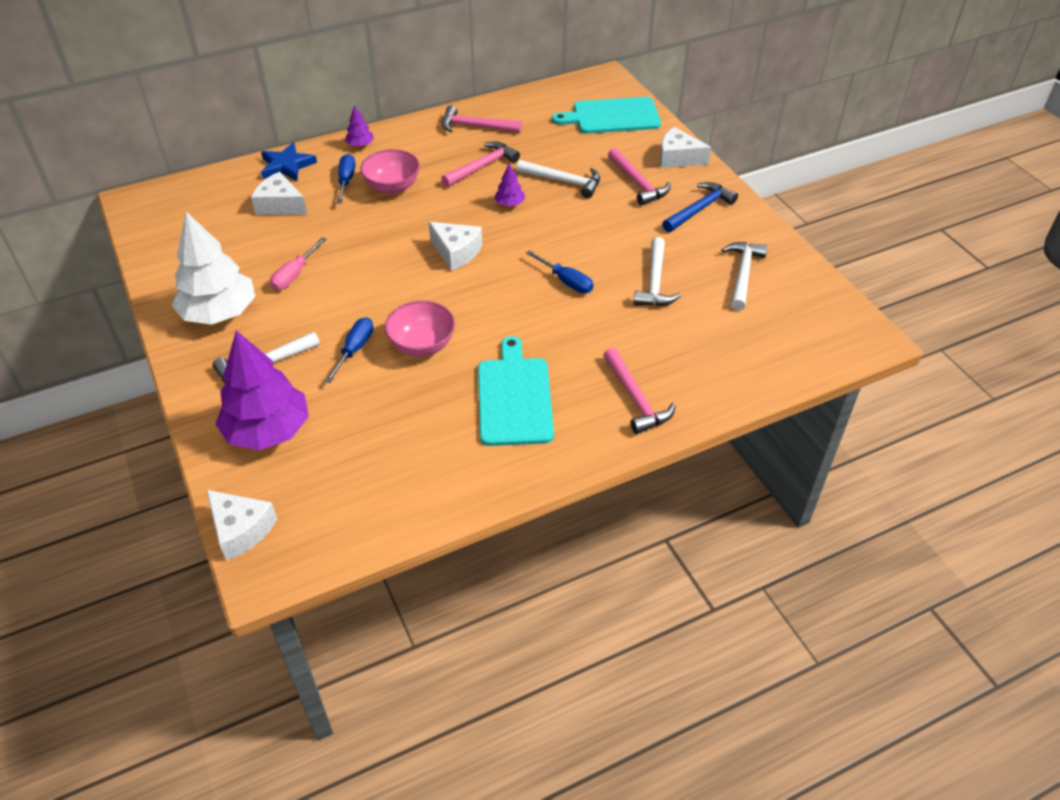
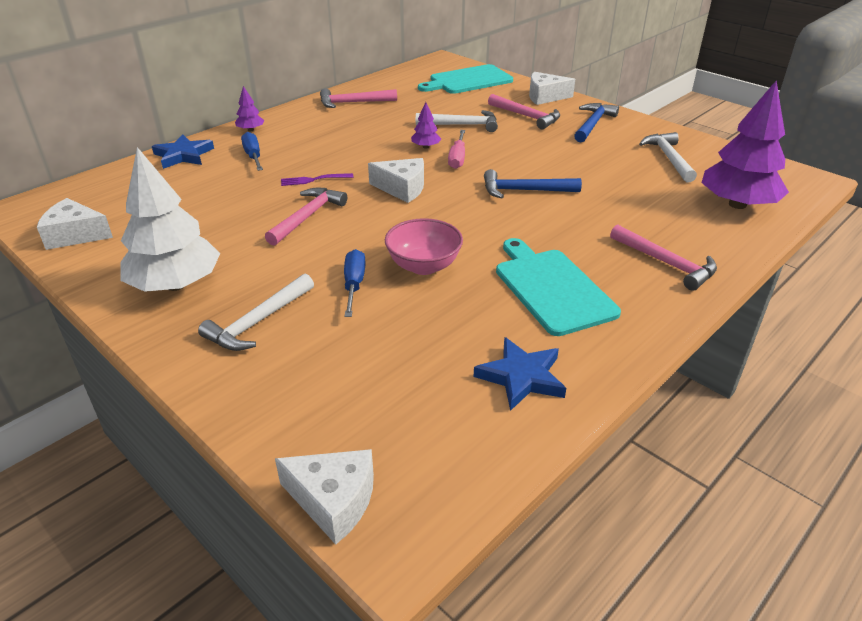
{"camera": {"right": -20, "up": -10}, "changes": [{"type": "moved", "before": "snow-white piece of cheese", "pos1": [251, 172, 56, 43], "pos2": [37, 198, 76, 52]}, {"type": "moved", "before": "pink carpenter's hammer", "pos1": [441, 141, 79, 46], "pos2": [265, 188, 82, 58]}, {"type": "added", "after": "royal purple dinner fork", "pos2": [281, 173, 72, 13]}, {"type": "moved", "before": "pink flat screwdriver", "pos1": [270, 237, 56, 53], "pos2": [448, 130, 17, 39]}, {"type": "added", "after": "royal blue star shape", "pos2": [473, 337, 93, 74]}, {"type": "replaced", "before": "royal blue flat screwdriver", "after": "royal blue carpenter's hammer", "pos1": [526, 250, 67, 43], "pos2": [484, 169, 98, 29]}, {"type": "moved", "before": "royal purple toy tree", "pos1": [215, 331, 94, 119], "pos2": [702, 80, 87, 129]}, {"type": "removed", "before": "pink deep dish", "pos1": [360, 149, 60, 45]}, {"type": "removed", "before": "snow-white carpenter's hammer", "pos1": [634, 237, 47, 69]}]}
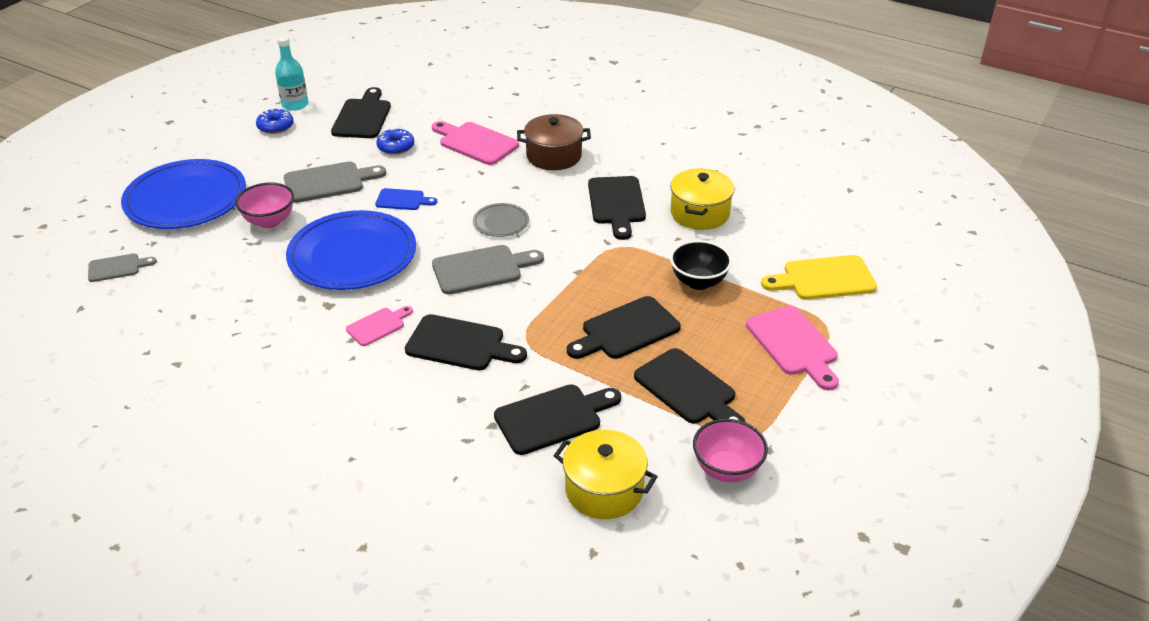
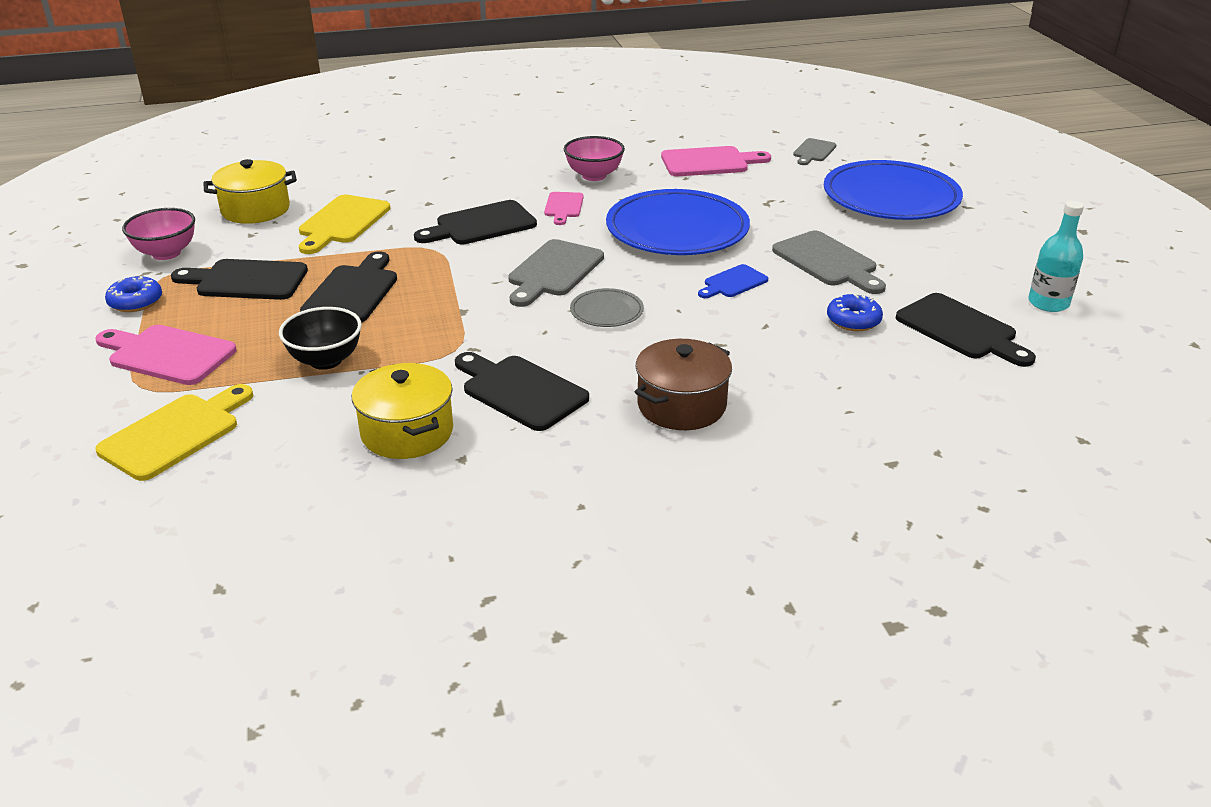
{"camera": {"right": 135, "up": -5}, "changes": [{"type": "moved", "before": "royal blue doughnut", "pos1": [256, 108, 38, 26], "pos2": [105, 276, 57, 36]}, {"type": "recoloured", "before": "jet-black bread board", "after": "yellow bread board", "pos1": [494, 384, 127, 71], "pos2": [299, 194, 92, 60]}, {"type": "moved", "before": "pink deep dish", "pos1": [235, 182, 59, 46], "pos2": [564, 136, 61, 45]}, {"type": "moved", "before": "pink bread board", "pos1": [432, 121, 87, 44], "pos2": [661, 146, 110, 30]}, {"type": "turned", "before": "grey bread board", "pos1": [284, 162, 102, 41], "pos2": [772, 231, 114, 63], "turn": -60}]}
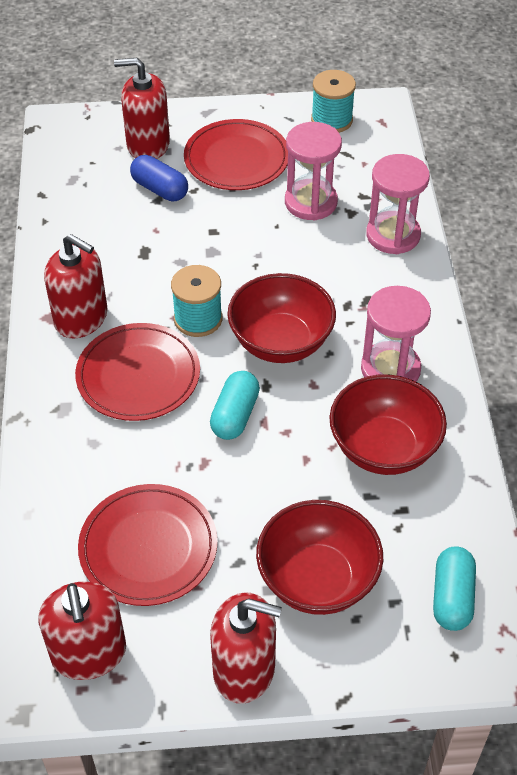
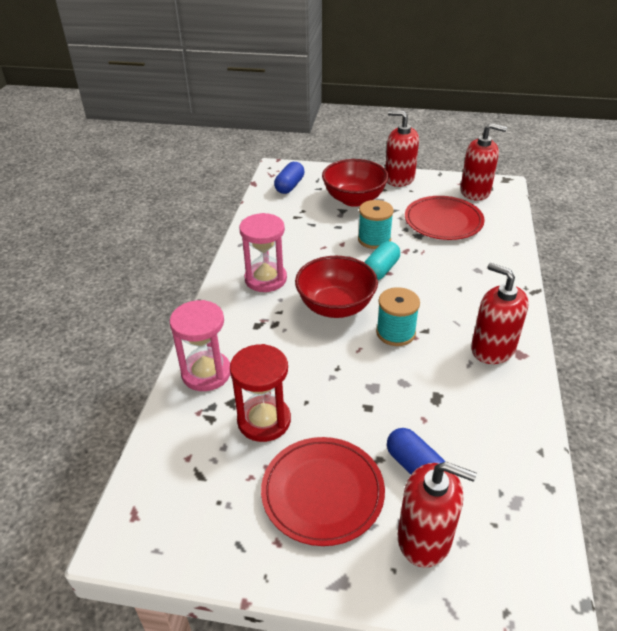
{"camera": {"right": -165, "up": -10}, "changes": [{"type": "recoloured", "before": "pink sand timer", "after": "crimson sand timer", "pos1": [285, 122, 57, 99], "pos2": [230, 344, 61, 98]}, {"type": "recoloured", "before": "turquoise capsule", "after": "royal blue capsule", "pos1": [433, 546, 43, 85], "pos2": [274, 162, 30, 32]}, {"type": "moved", "before": "turquoise reel of thread", "pos1": [311, 70, 45, 63], "pos2": [358, 200, 36, 49]}, {"type": "turned", "before": "crimson soap dispenser", "pos1": [38, 582, 88, 98], "pos2": [460, 123, 47, 77], "turn": 105}, {"type": "removed", "before": "crimson dinner plate", "pos1": [75, 323, 125, 98]}, {"type": "removed", "before": "crimson deep dish", "pos1": [330, 374, 117, 101]}]}
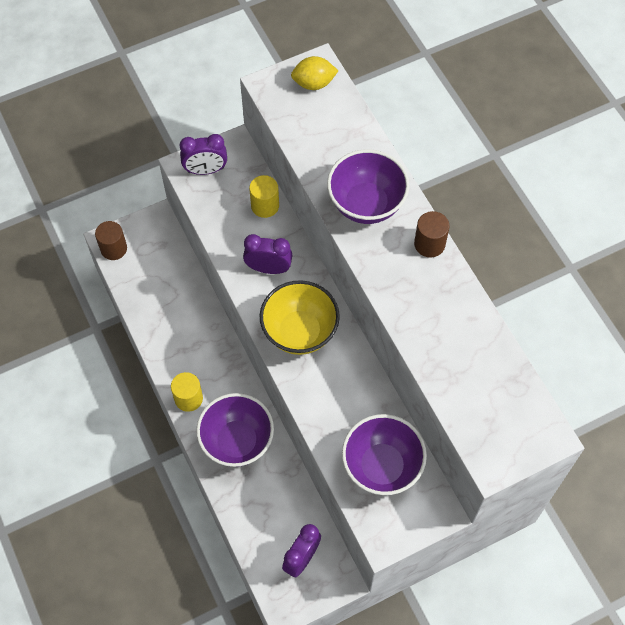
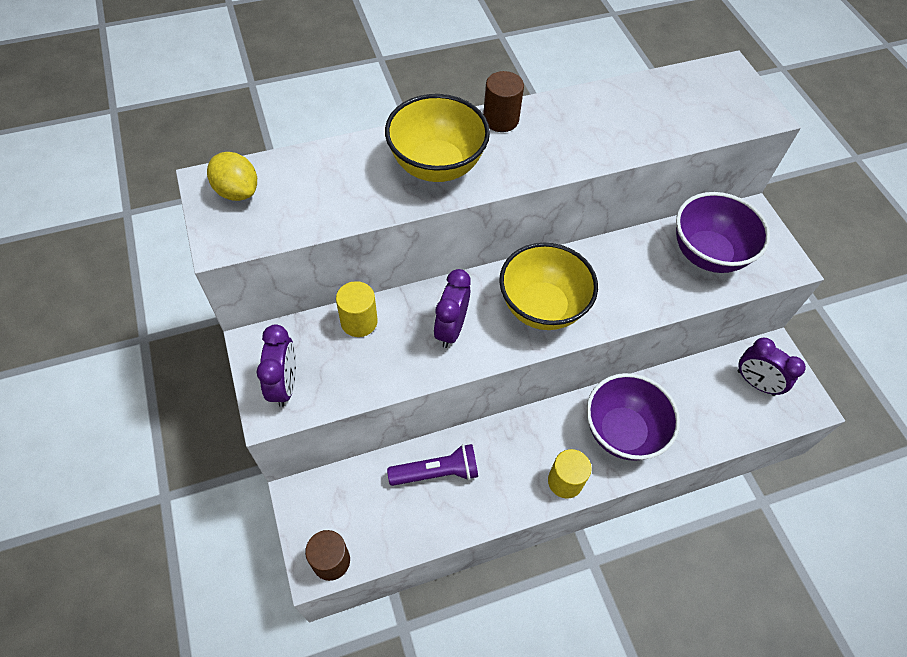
{"camera": {"right": -85, "up": -5}, "changes": [{"type": "turned", "before": "yellow citrus fruit", "pos1": [291, 56, 47, 34], "pos2": [207, 152, 50, 49], "turn": -45}, {"type": "recoloured", "before": "royal purple deep dish", "after": "yellow deep dish", "pos1": [327, 149, 82, 75], "pos2": [385, 94, 105, 88]}, {"type": "added", "after": "royal purple flashlight", "pos2": [387, 444, 91, 42]}]}
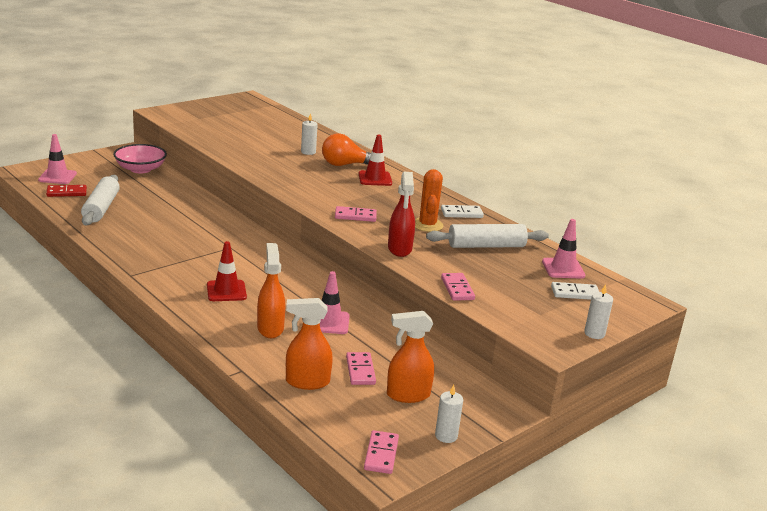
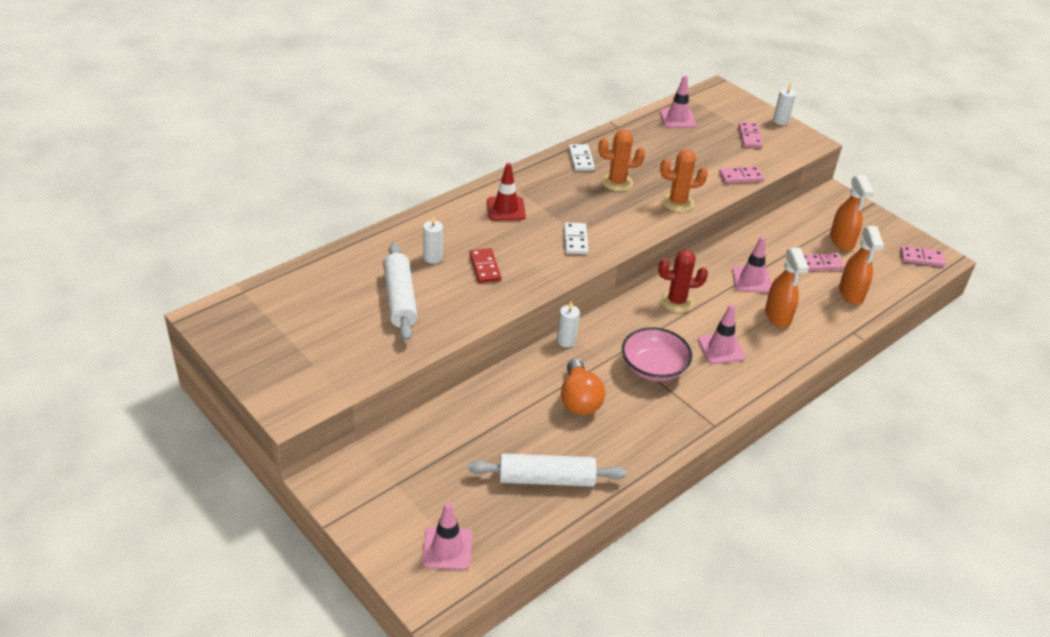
{"camera": {"right": -90, "up": 15}, "changes": [{"type": "moved", "before": "snow-white rolling pin", "pos1": [426, 224, 123, 24], "pos2": [383, 243, 35, 98]}, {"type": "moved", "before": "crimson domino", "pos1": [46, 185, 41, 12], "pos2": [470, 248, 31, 35]}, {"type": "moved", "before": "snow-white pillar candle", "pos1": [435, 385, 28, 58], "pos2": [557, 301, 23, 46]}, {"type": "moved", "before": "orange-coloured lightbulb", "pos1": [322, 133, 49, 33], "pos2": [561, 359, 44, 56]}, {"type": "moved", "before": "snow-white domino", "pos1": [551, 282, 48, 18], "pos2": [564, 223, 24, 31]}, {"type": "moved", "before": "pink deep dish", "pos1": [113, 144, 54, 30], "pos2": [622, 327, 70, 54]}, {"type": "added", "after": "crimson saguaro cactus", "pos2": [658, 249, 50, 64]}, {"type": "replaced", "before": "crimson sprayer", "after": "orange-coloured saguaro cactus", "pos1": [388, 172, 27, 85], "pos2": [660, 149, 48, 63]}, {"type": "recoloured", "before": "crimson safety cone", "after": "pink safety cone", "pos1": [207, 241, 40, 60], "pos2": [698, 304, 47, 60]}, {"type": "moved", "before": "pink domino", "pos1": [335, 206, 42, 16], "pos2": [738, 122, 25, 26]}, {"type": "turned", "before": "orange-coloured sprayer", "pos1": [257, 243, 28, 95], "pos2": [765, 248, 44, 80], "turn": -90}]}
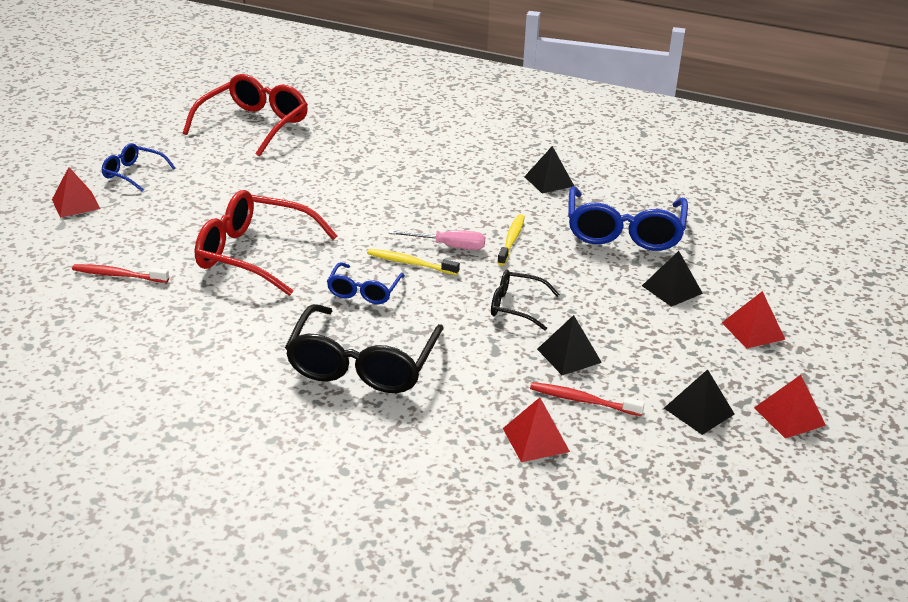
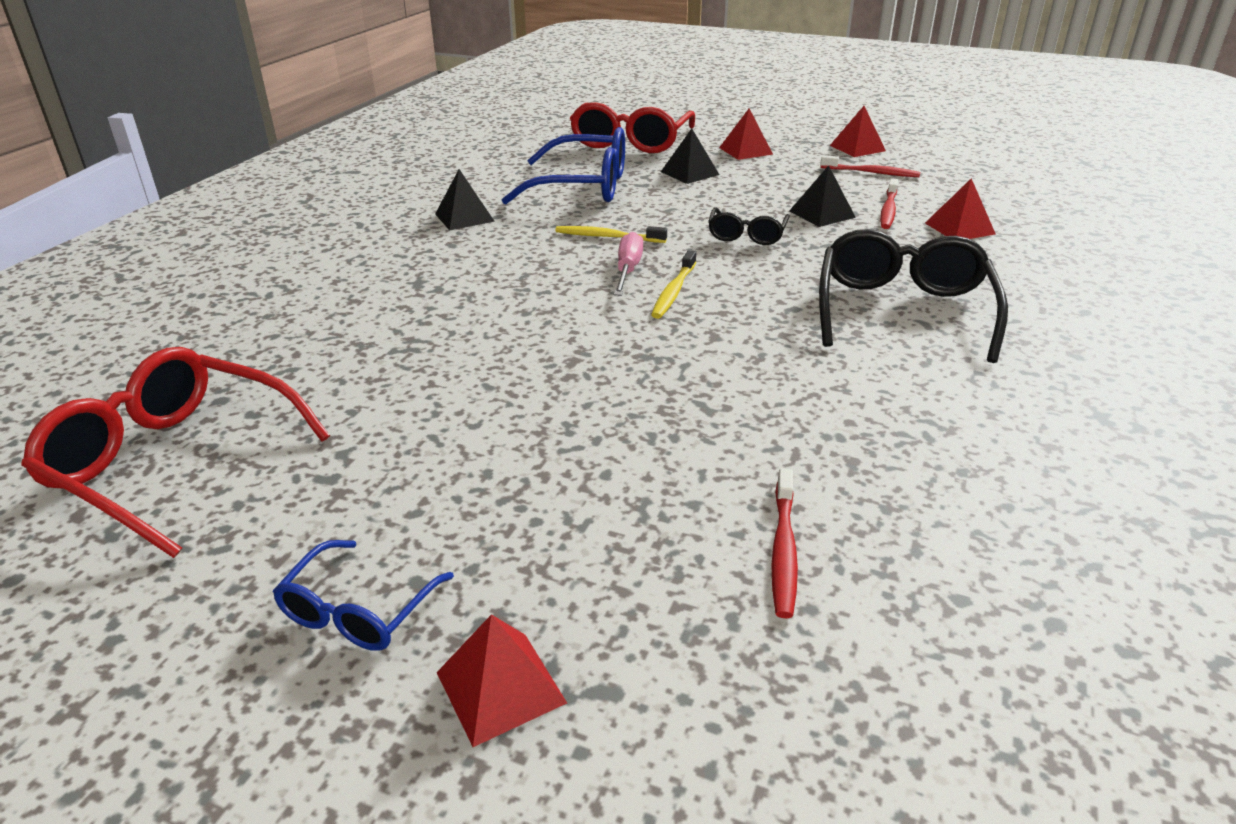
{"camera": {"right": -90, "up": 0}, "changes": [{"type": "moved", "before": "crimson spectacles", "pos1": [195, 190, 142, 106], "pos2": [570, 102, 125, 51]}, {"type": "turned", "before": "jet-black spectacles", "pos1": [285, 304, 159, 89], "pos2": [819, 229, 189, 134], "turn": -90}, {"type": "replaced", "before": "jet-black pyramid shape", "after": "crimson dental brush", "pos1": [664, 369, 71, 66], "pos2": [820, 155, 100, 22]}, {"type": "removed", "before": "royal blue spectacles", "pos1": [327, 262, 78, 42]}]}
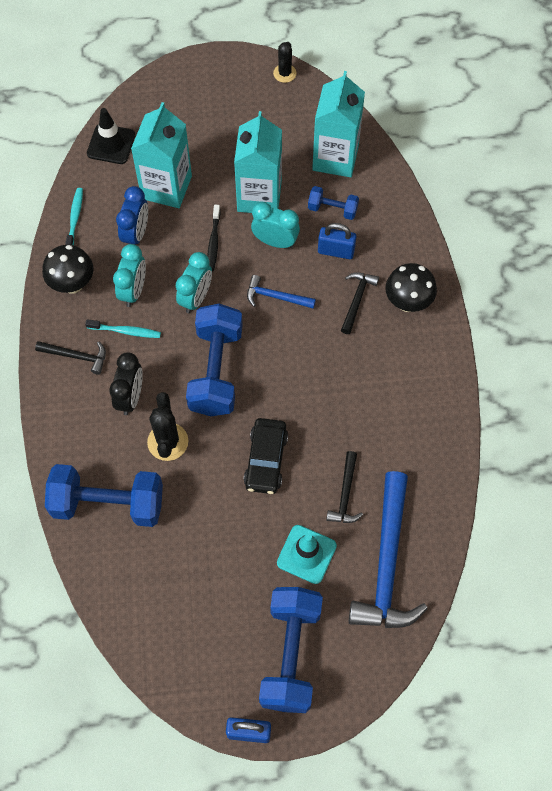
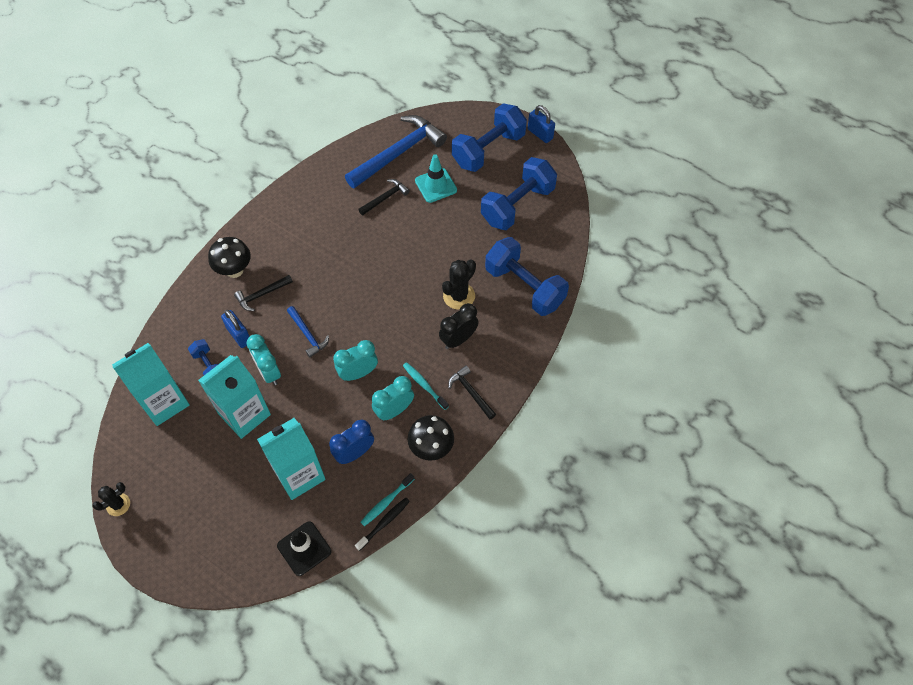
{"camera": {"right": -140, "up": -5}, "changes": [{"type": "moved", "before": "jet-black dental brush", "pos1": [207, 205, 13, 67], "pos2": [355, 497, 55, 54]}, {"type": "moved", "before": "royal blue dumbbell", "pos1": [186, 304, 57, 112], "pos2": [481, 157, 76, 73]}, {"type": "removed", "before": "jet-black toy car", "pos1": [244, 418, 44, 76]}]}
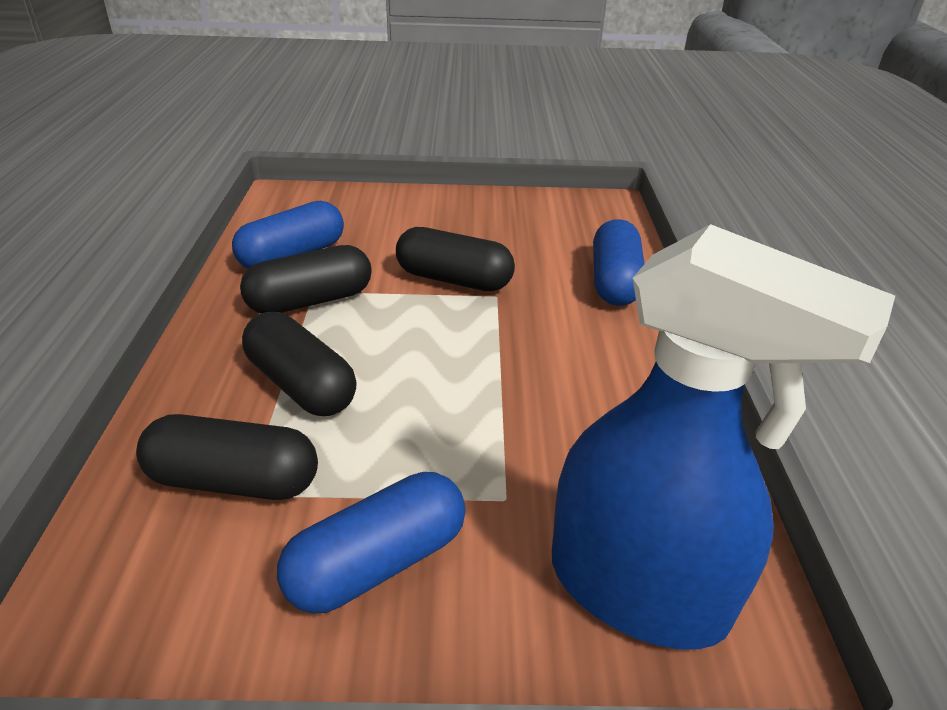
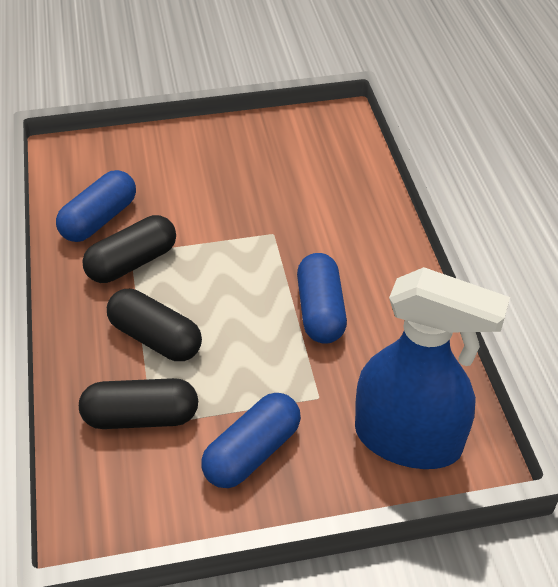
{"camera": {"right": -10, "up": 10}, "changes": [{"type": "moved", "before": "royal blue capsule", "pos1": [593, 219, 52, 87], "pos2": [297, 253, 50, 91]}, {"type": "removed", "before": "jet-black capsule", "pos1": [396, 227, 119, 64]}]}
